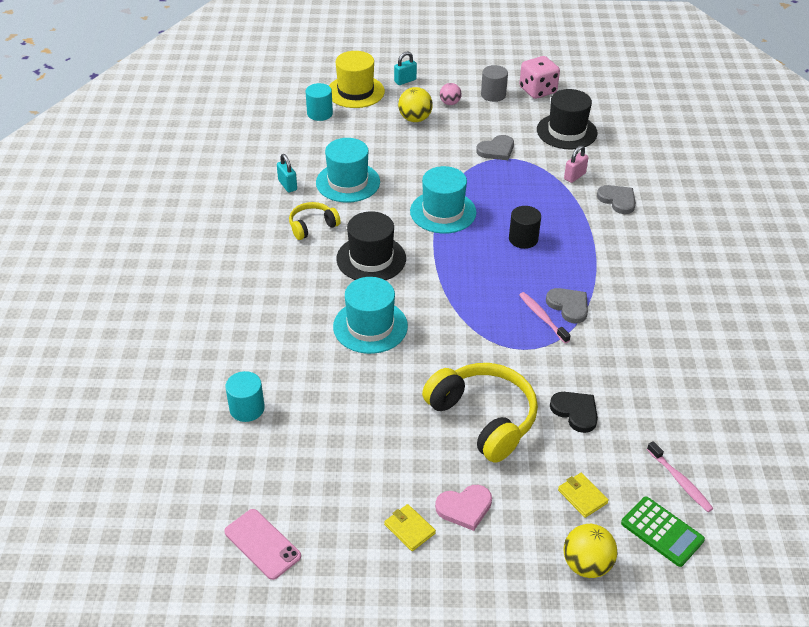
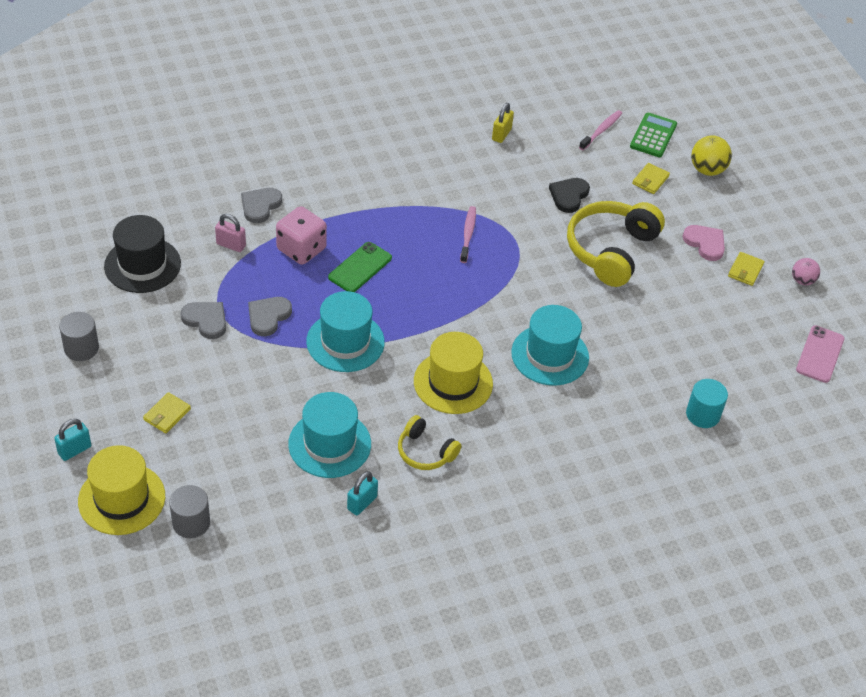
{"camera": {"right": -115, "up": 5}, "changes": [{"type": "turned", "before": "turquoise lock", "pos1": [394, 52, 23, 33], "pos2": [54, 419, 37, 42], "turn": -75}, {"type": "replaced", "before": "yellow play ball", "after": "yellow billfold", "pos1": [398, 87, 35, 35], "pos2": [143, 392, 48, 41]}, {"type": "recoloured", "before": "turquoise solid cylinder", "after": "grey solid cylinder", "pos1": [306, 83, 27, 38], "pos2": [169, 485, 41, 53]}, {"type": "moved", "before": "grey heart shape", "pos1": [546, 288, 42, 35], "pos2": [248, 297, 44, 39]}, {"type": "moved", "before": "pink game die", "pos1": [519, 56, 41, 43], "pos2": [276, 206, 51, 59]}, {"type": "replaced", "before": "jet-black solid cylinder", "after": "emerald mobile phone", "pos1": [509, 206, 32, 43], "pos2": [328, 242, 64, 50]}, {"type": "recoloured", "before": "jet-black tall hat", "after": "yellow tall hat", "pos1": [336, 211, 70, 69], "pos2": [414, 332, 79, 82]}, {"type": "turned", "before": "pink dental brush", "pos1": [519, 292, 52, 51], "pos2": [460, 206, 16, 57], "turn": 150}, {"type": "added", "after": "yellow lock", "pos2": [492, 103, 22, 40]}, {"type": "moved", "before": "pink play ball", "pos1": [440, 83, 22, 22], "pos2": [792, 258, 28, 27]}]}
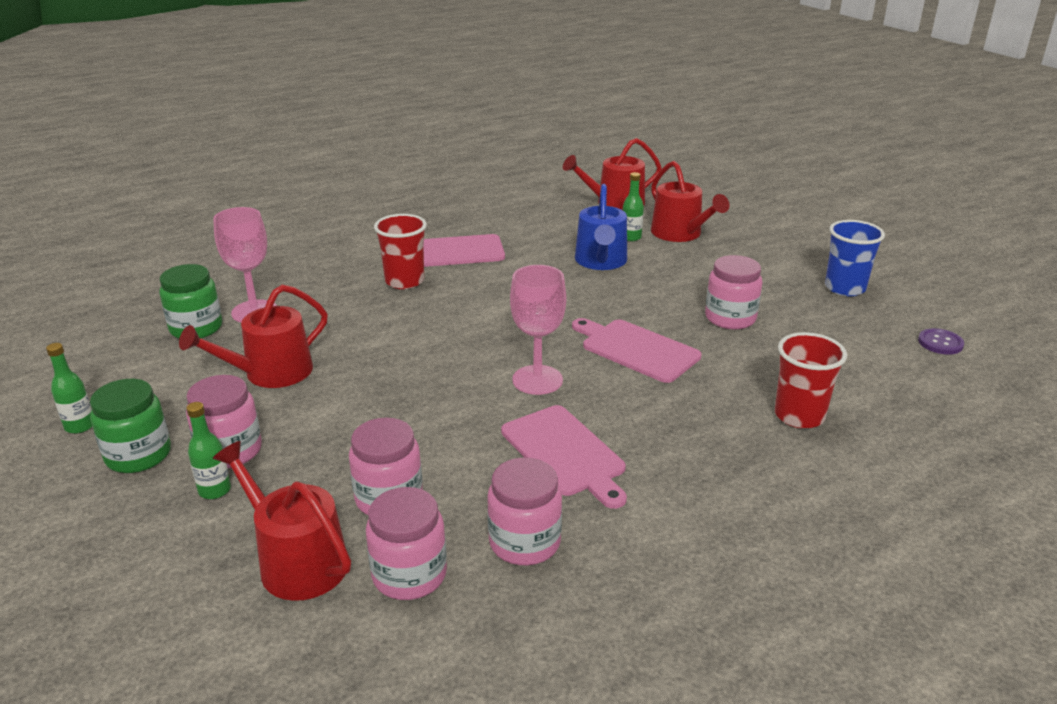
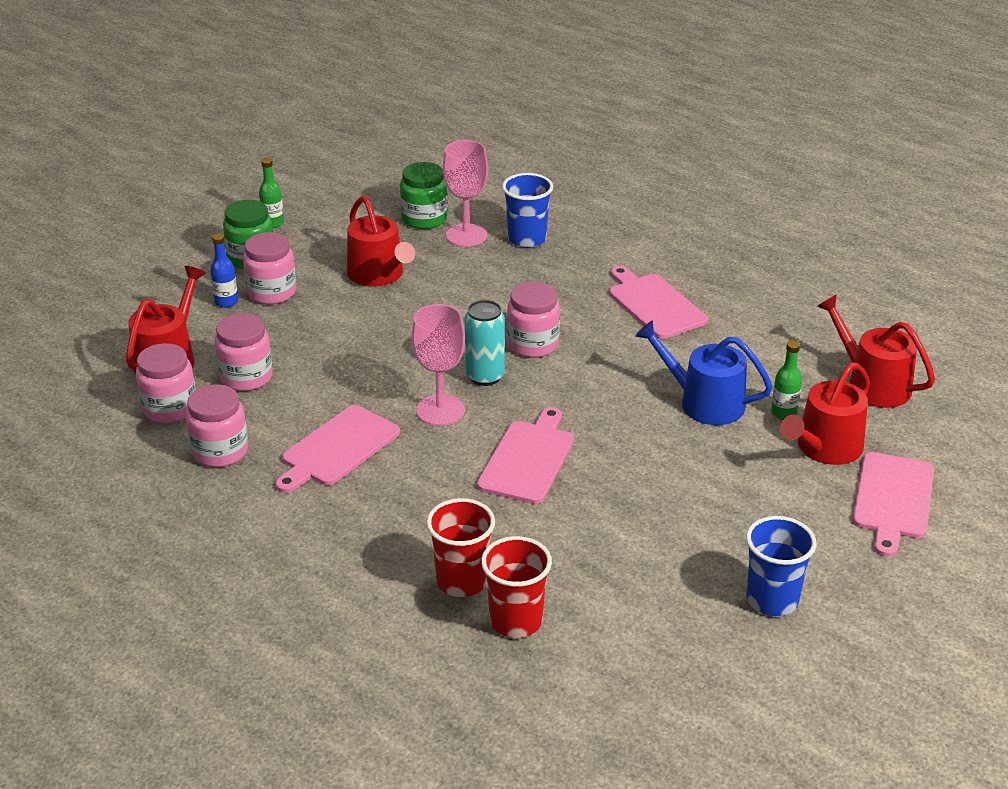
{"camera": {"right": 70, "up": 5}, "changes": [{"type": "recoloured", "before": "emerald bottle", "after": "royal blue bottle", "pos1": [186, 402, 45, 97], "pos2": [210, 233, 28, 75]}, {"type": "turned", "before": "crimson watering pot", "pos1": [179, 285, 149, 103], "pos2": [347, 196, 68, 90], "turn": -150}, {"type": "added", "after": "turquoise soda can", "pos2": [465, 300, 40, 86]}, {"type": "moved", "before": "crimson beaker", "pos1": [374, 214, 53, 75], "pos2": [481, 536, 71, 102]}, {"type": "added", "after": "royal blue beaker", "pos2": [502, 173, 51, 75]}, {"type": "moved", "before": "pink jar", "pos1": [705, 255, 57, 75], "pos2": [507, 282, 53, 76]}, {"type": "turned", "before": "royal blue watering pot", "pos1": [575, 184, 52, 86], "pos2": [635, 320, 138, 105], "turn": 45}, {"type": "added", "after": "pink bread board", "pos2": [853, 452, 81, 105]}, {"type": "removed", "before": "royal purple shirt button", "pos1": [918, 328, 46, 27]}]}
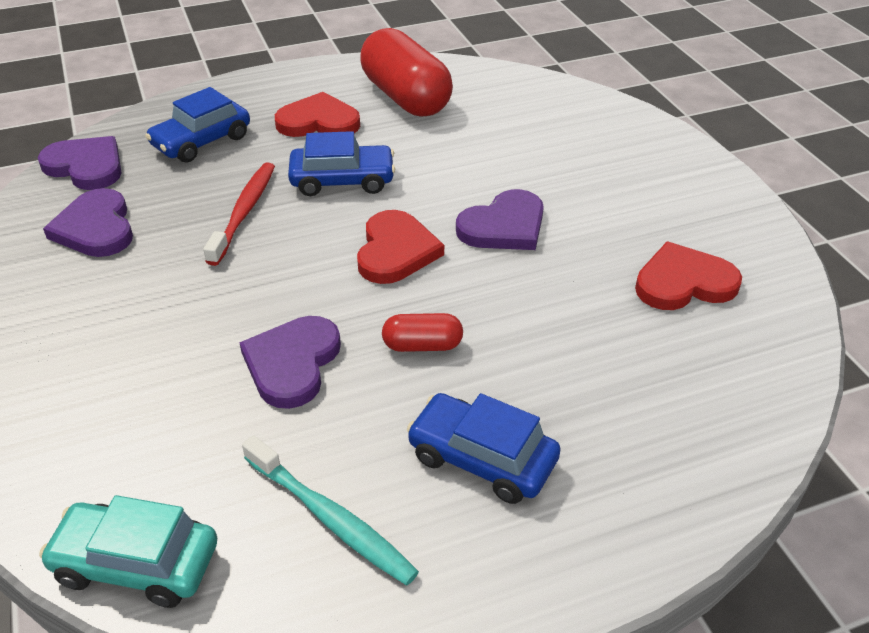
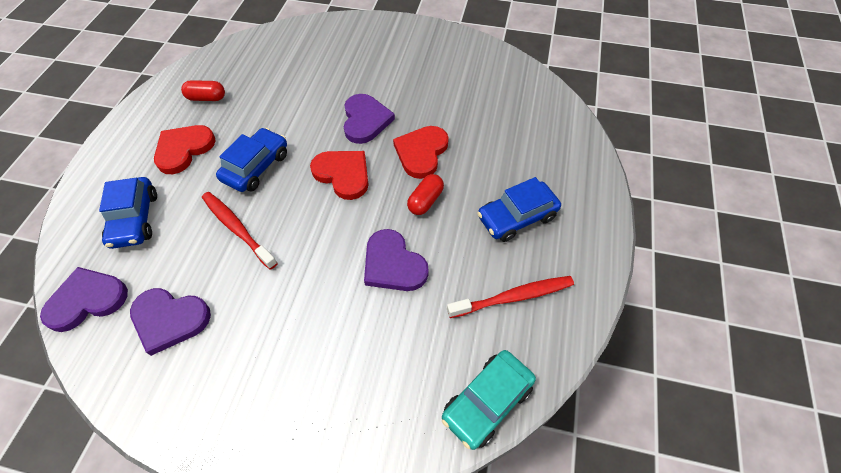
{"camera": {"right": -55, "up": 15}, "changes": [{"type": "resized", "before": "crimson capsule", "pos1": [360, 28, 93, 88], "pos2": [181, 80, 44, 21], "scale": 0.47}, {"type": "moved", "before": "crimson heart shape", "pos1": [635, 242, 107, 68], "pos2": [393, 126, 56, 53]}, {"type": "recoloured", "before": "turquoise dental brush", "after": "crimson dental brush", "pos1": [242, 435, 177, 150], "pos2": [447, 276, 127, 42]}]}
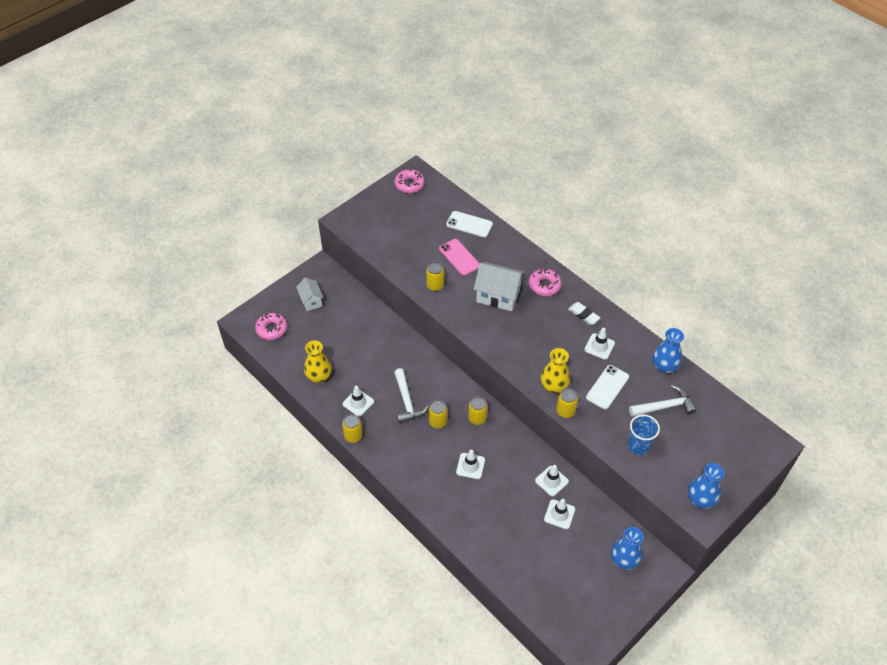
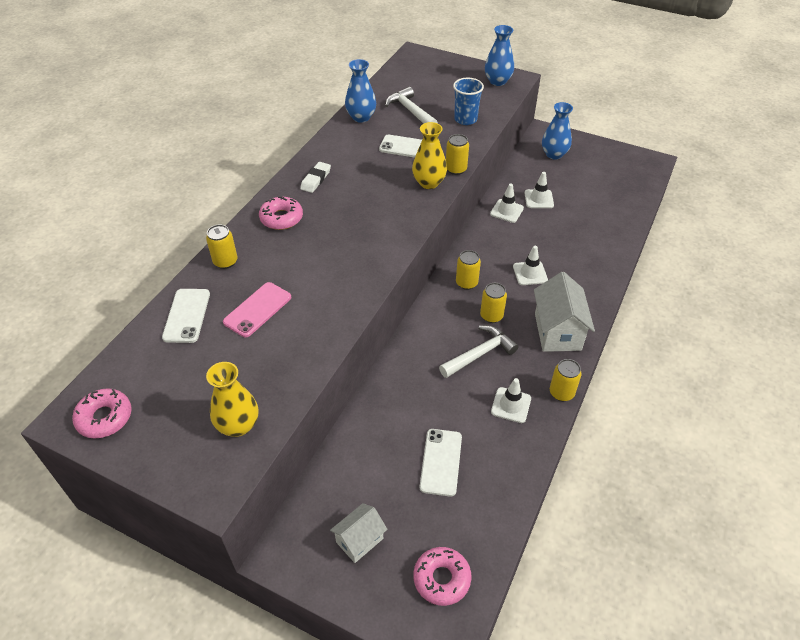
{"camera": {"right": -110, "up": -5}, "changes": [{"type": "moved", "before": "yellow soda can", "pos1": [426, 262, 18, 29], "pos2": [206, 224, 31, 45]}, {"type": "moved", "before": "yellow tall vase", "pos1": [304, 340, 28, 43], "pos2": [206, 362, 52, 75]}, {"type": "added", "after": "snow-white mobile phone", "pos2": [420, 429, 42, 68]}, {"type": "moved", "before": "snow-white cottage", "pos1": [474, 262, 51, 49], "pos2": [534, 272, 61, 80]}, {"type": "removed", "before": "snow-white safety cone", "pos1": [584, 328, 31, 32]}]}
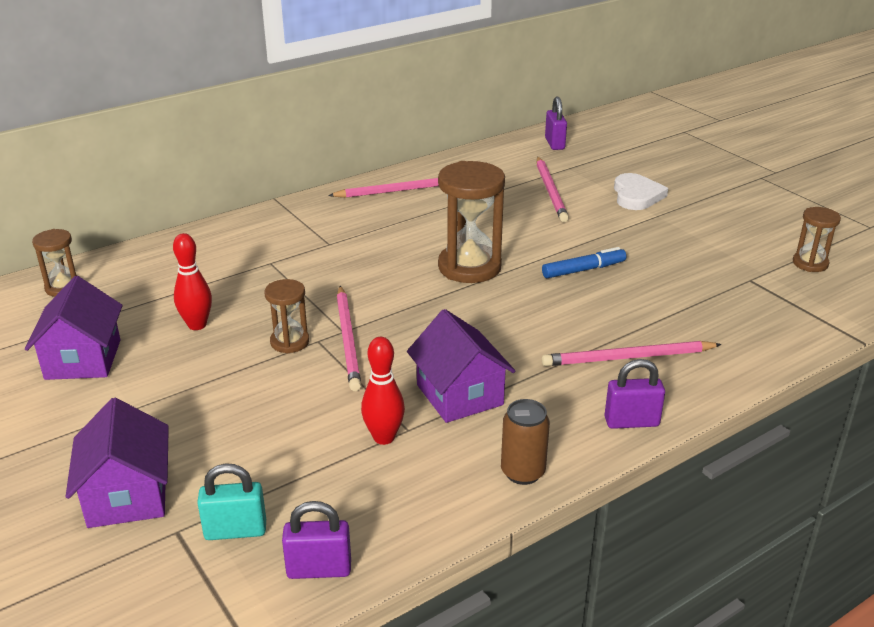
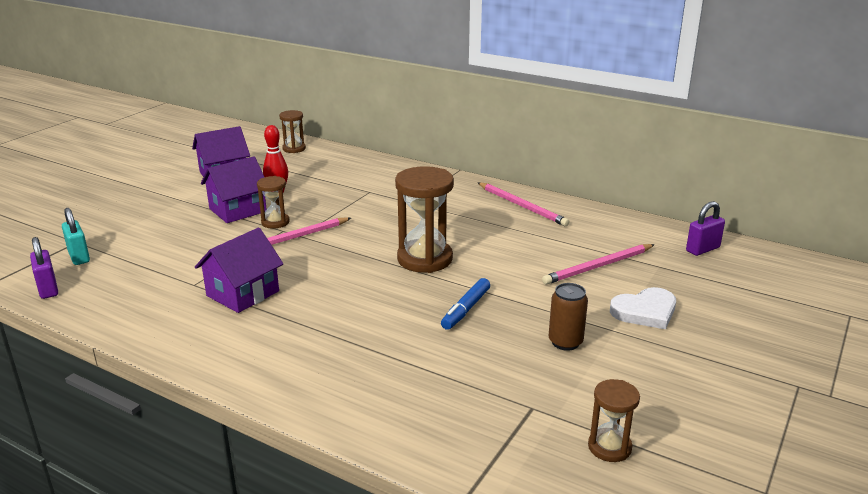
{"camera": {"right": 65, "up": -5}, "changes": [{"type": "moved", "before": "royal purple cottage", "pos1": [65, 398, 104, 130], "pos2": [201, 156, 66, 67]}, {"type": "turned", "before": "royal blue marker", "pos1": [542, 247, 85, 31], "pos2": [441, 278, 49, 52], "turn": 75}, {"type": "moved", "before": "brown soda can", "pos1": [501, 399, 49, 86], "pos2": [549, 283, 39, 68]}, {"type": "removed", "before": "crimson tenpin", "pos1": [361, 337, 44, 108]}, {"type": "removed", "before": "pink lead pencil", "pos1": [542, 341, 180, 25]}, {"type": "removed", "before": "royal purple lock", "pos1": [604, 359, 61, 70]}]}
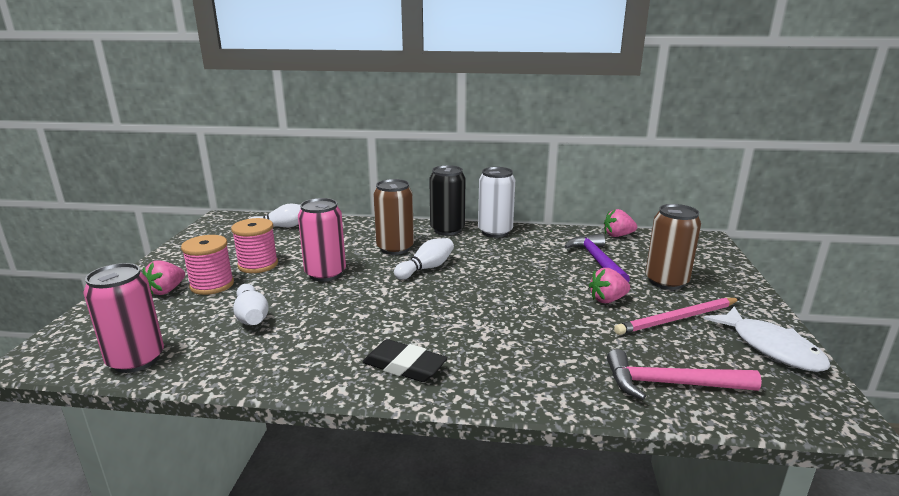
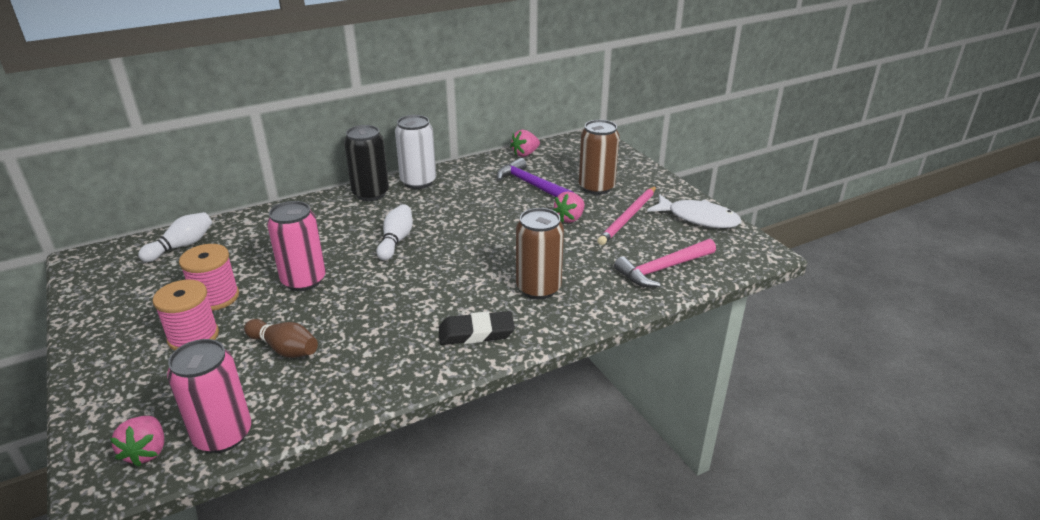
{"camera": {"right": -35, "up": 10}, "changes": [{"type": "moved", "before": "pink strawberry", "pos1": [143, 260, 42, 35], "pos2": [110, 416, 54, 51]}, {"type": "recoloured", "before": "snow-white tenpin", "after": "brown tenpin", "pos1": [233, 284, 36, 41], "pos2": [244, 319, 74, 39]}, {"type": "moved", "before": "brown soda can", "pos1": [373, 179, 41, 76], "pos2": [516, 208, 48, 91]}]}
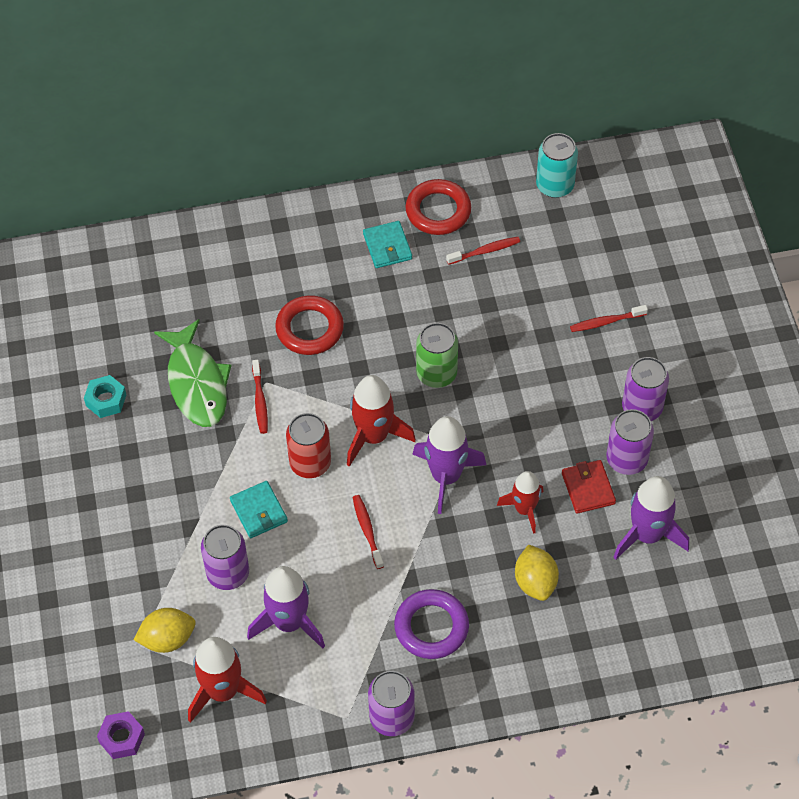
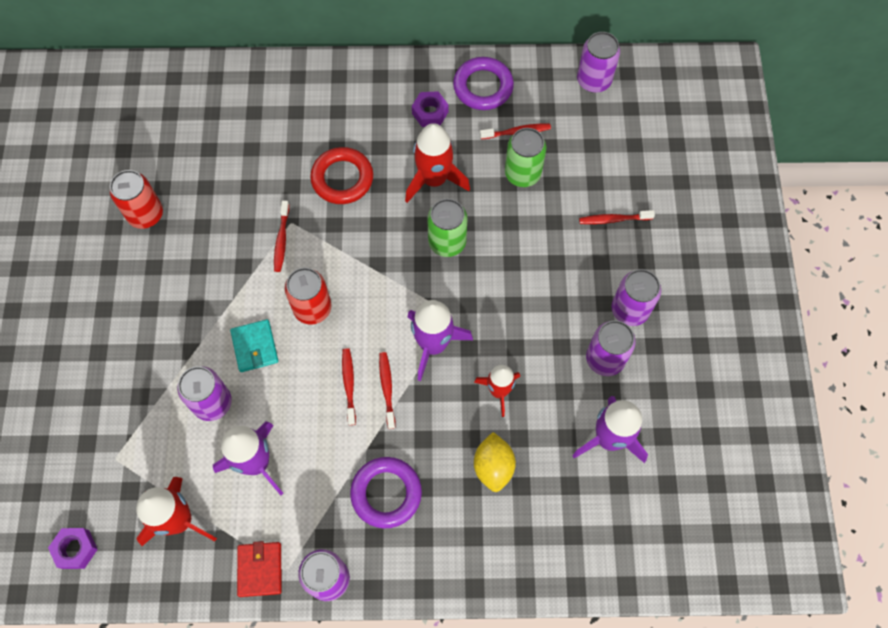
{"camera": {"right": 10, "up": 10}, "changes": [{"type": "replaced", "before": "turquoise nut", "after": "crimson soda can", "pos1": [84, 375, 42, 43], "pos2": [110, 170, 53, 59]}, {"type": "moved", "before": "crimson billfold", "pos1": [562, 460, 54, 54], "pos2": [237, 541, 45, 56]}, {"type": "added", "after": "crimson dental brush", "pos2": [379, 352, 16, 77]}, {"type": "moved", "before": "crimson toy rocket", "pos1": [347, 375, 69, 92], "pos2": [405, 123, 65, 80]}, {"type": "replaced", "before": "turquoise billfold", "after": "royal purple nut", "pos1": [363, 221, 49, 47], "pos2": [412, 91, 36, 36]}, {"type": "recoloured", "before": "crimson ring", "after": "royal purple ring", "pos1": [405, 179, 66, 56], "pos2": [453, 57, 61, 53]}, {"type": "added", "after": "emerald soda can", "pos2": [505, 128, 41, 59]}, {"type": "recoloured", "before": "turquoise soda can", "after": "royal purple soda can", "pos1": [536, 133, 42, 65], "pos2": [577, 32, 43, 61]}, {"type": "removed", "before": "yellow citrus fruit", "pos1": [134, 608, 62, 45]}, {"type": "removed", "before": "emerald toy fish", "pos1": [154, 319, 77, 108]}]}
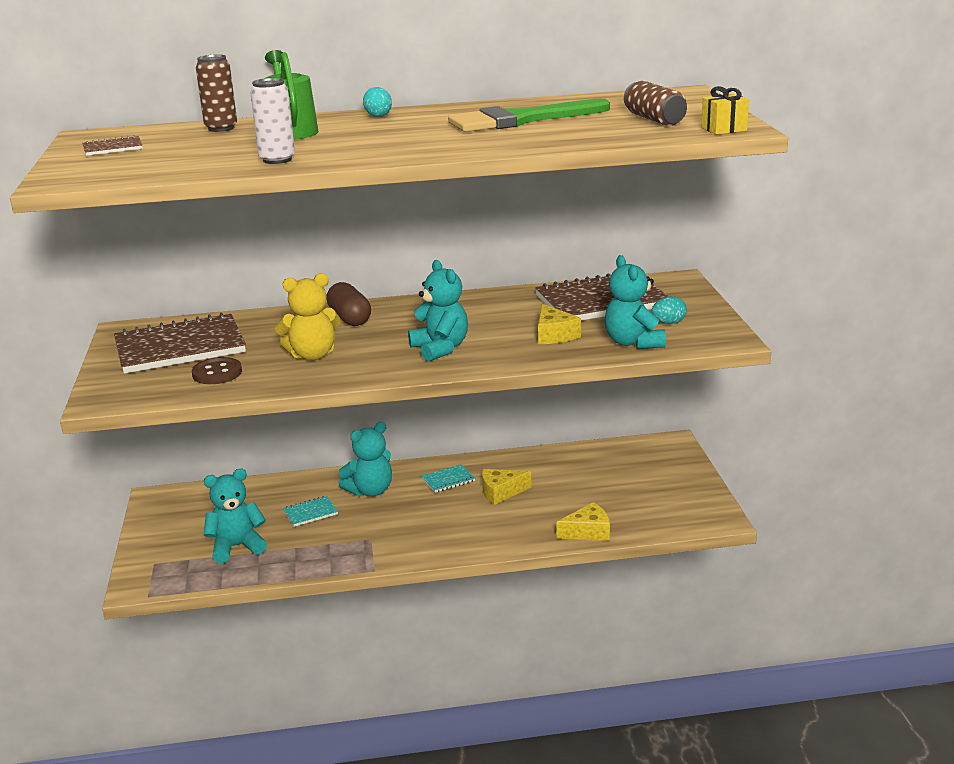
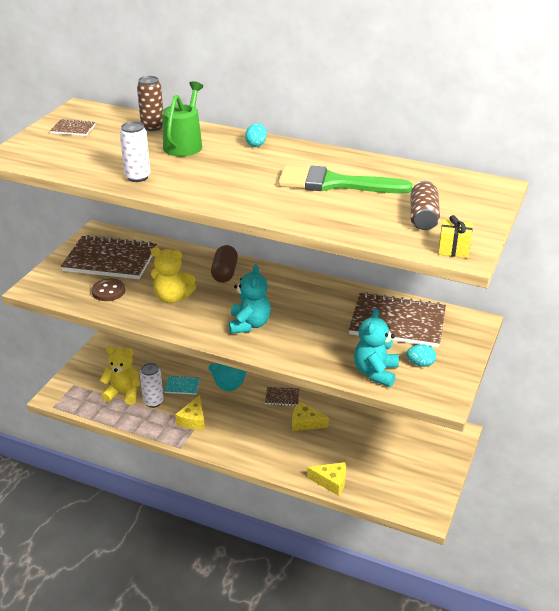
{"camera": {"right": 30, "up": 10}, "changes": [{"type": "recoloured", "before": "turquoise teddy", "after": "yellow teddy", "pos1": [203, 468, 64, 95], "pos2": [99, 346, 41, 59]}, {"type": "added", "after": "snow-white soda can", "pos2": [140, 363, 24, 45]}, {"type": "moved", "before": "yellow piece of cheese", "pos1": [538, 304, 43, 40], "pos2": [175, 395, 30, 35]}, {"type": "recoloured", "before": "turquoise exercise book", "after": "brown exercise book", "pos1": [421, 464, 54, 29], "pos2": [265, 387, 34, 19]}]}
